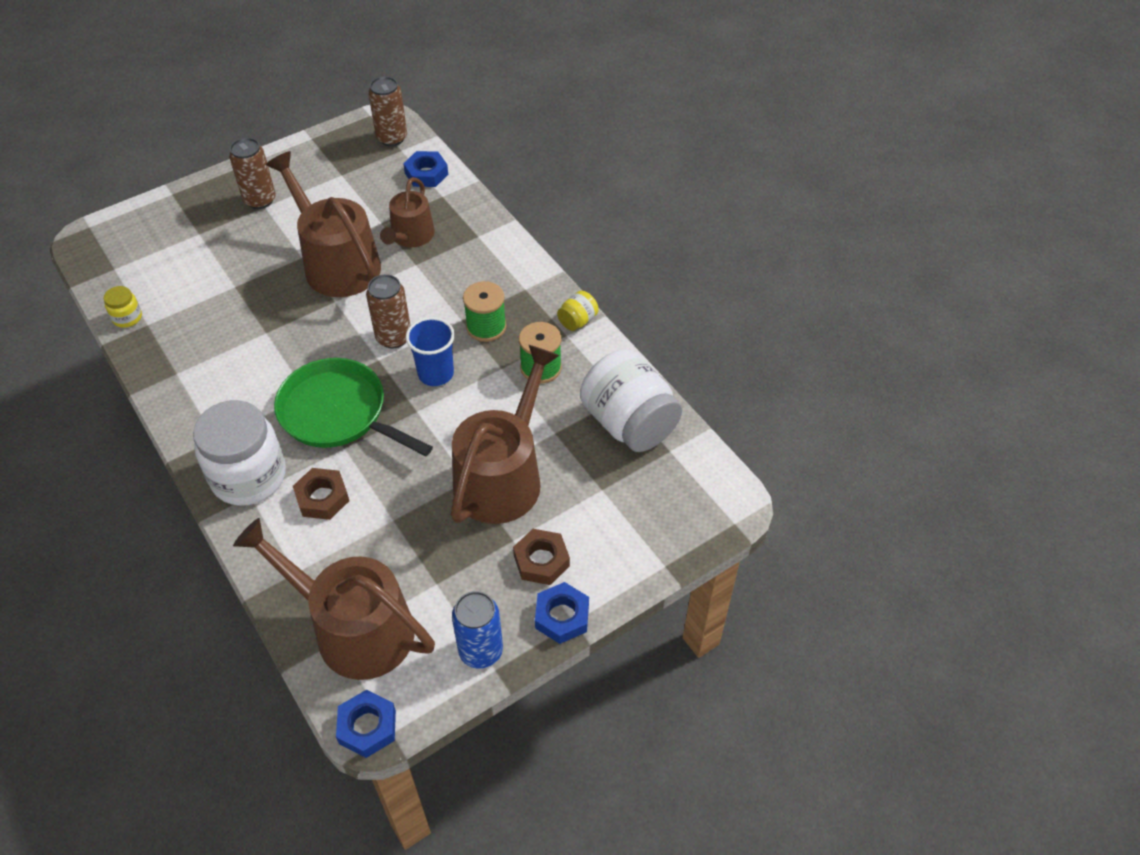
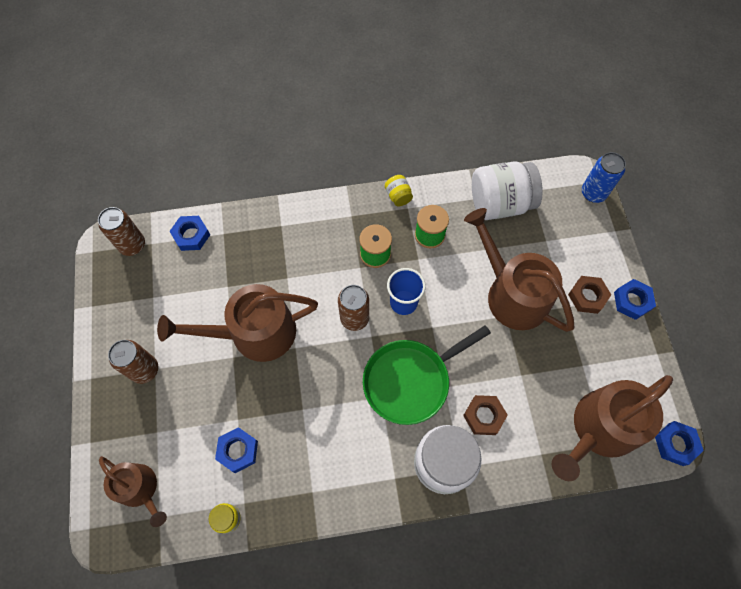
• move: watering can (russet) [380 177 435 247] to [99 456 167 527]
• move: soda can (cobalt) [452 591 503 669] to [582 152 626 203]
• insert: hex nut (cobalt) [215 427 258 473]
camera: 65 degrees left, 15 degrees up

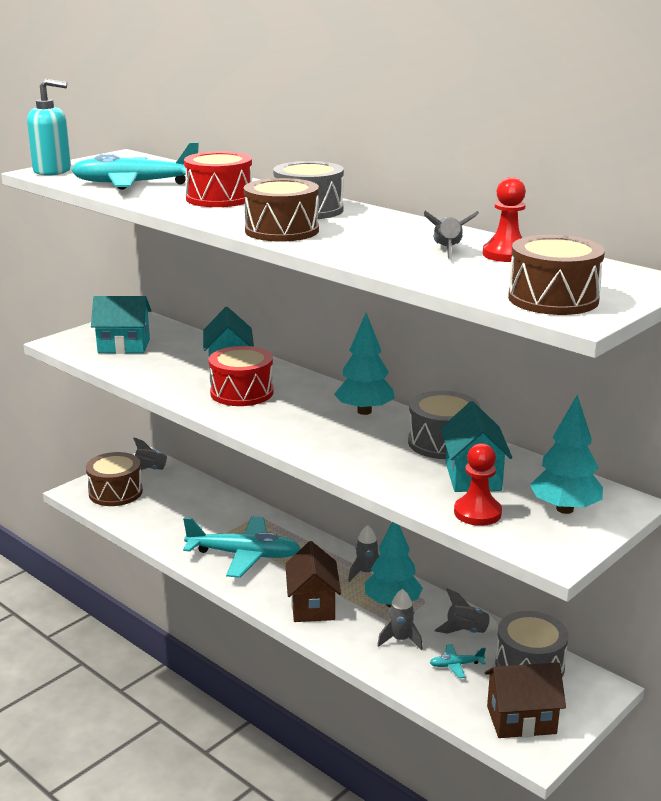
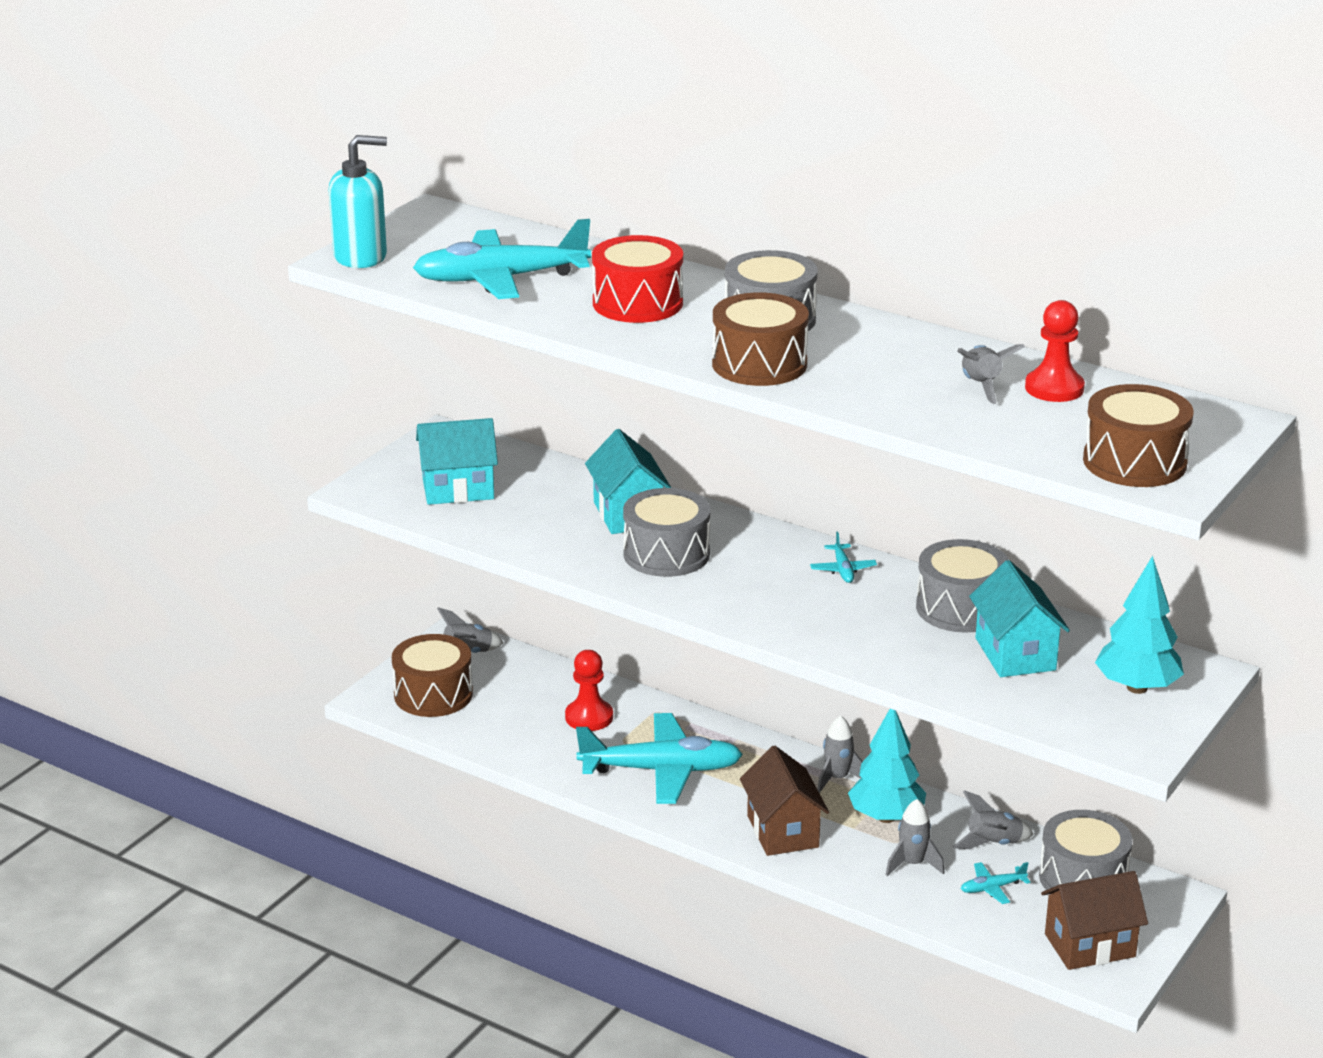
• recolor: snare drum (red) [209 346 274 406] to snare drum (grey) [623 488 710 577]
• replace: toy tree (turquoise) [334 313 395 415] to aeroplane (turquoise) [810 532 877 583]
• move: pawn (red) [454 443 502 526] to [565 650 613 731]
camera: 10 degrees left, 5 degrees up

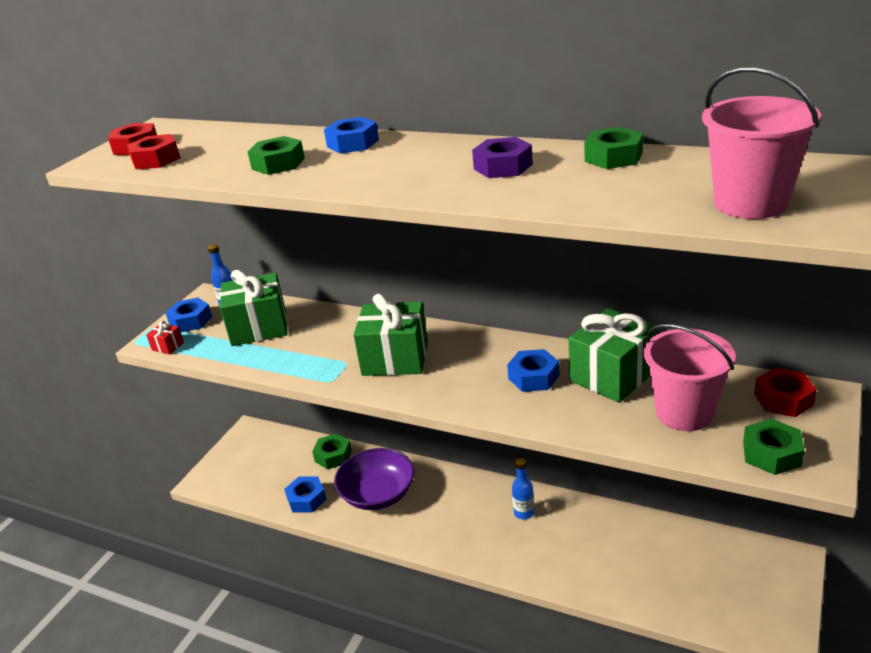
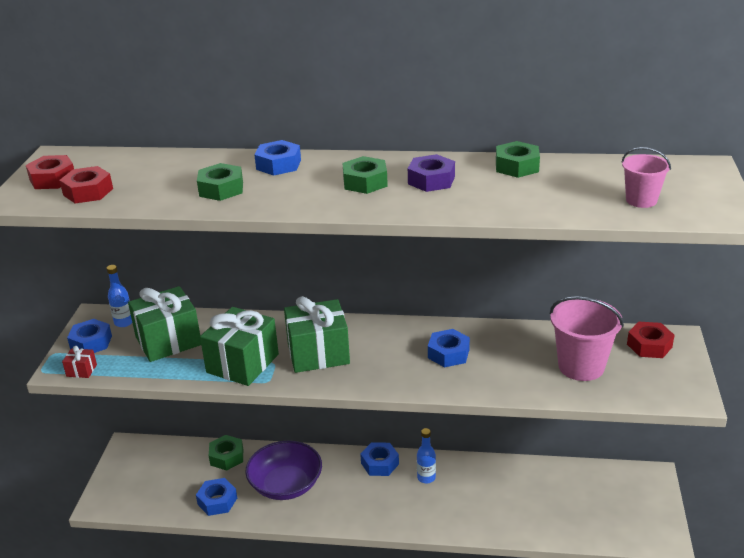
• move: present (green) [569 308 659 403] to [200 307 279 386]
• resize: pail (pink) [702 67 821 219] = [621 147 671 208] x0.58
• move: hex nut (green) [743 419 805 475] to [343 156 388 194]
• insert: hex nut (cobalt) [360 442 399 476]
camera: 20 degrees left, 0 degrees up

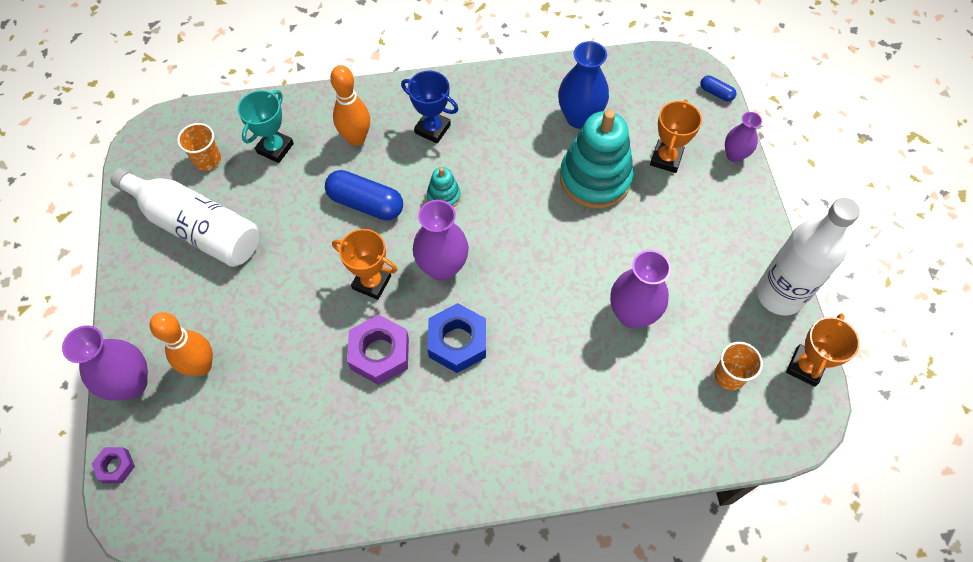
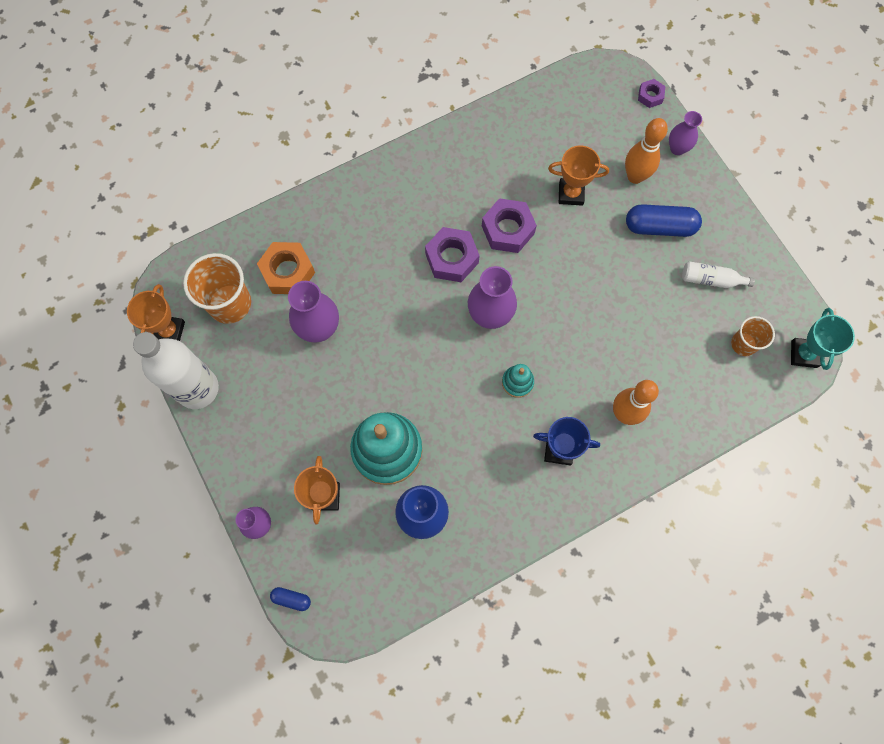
• resize: tall vase (royal purple) [62 325 148 401] = [669 111 702 155] x0.61
• resize: drink bottle (pure white) [110 168 259 267] = [682 261 755 288] x0.47
• move: prize cup (turquoise) [238 90 294 163] to [791 308 855 370]
• move: pill shape (cobalt) [325 170 403 221] to [626 204 702 237]
• move: prize cup (bright orange) [332 229 397 300] to [548 145 609 206]
• recolor: hex nut (cobalt) [427 303 486 373] to hex nut (royal purple) [425 227 480 282]
• resize: beaker (bright orange) [714 342 763 390] = [183 253 251 324] x1.69
• insert: hex nut (bright orange) [257 242 315 294]
camera: 160 degrees right, 10 degrees up

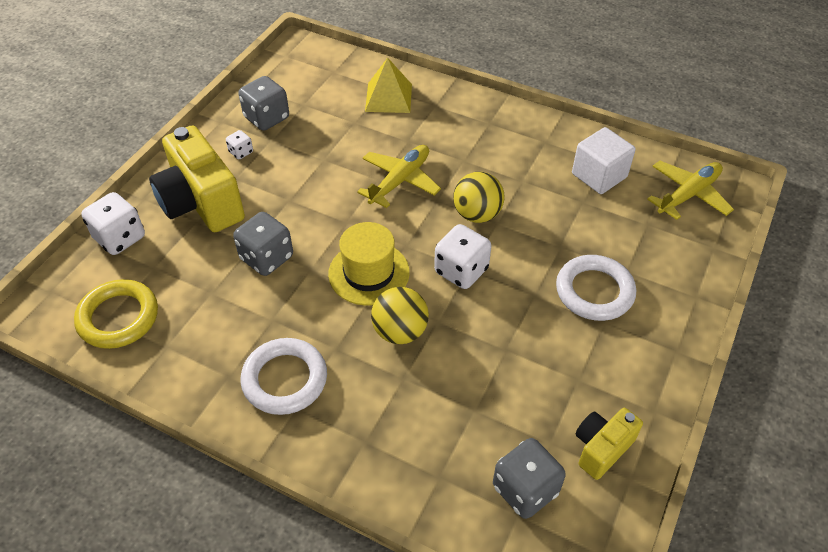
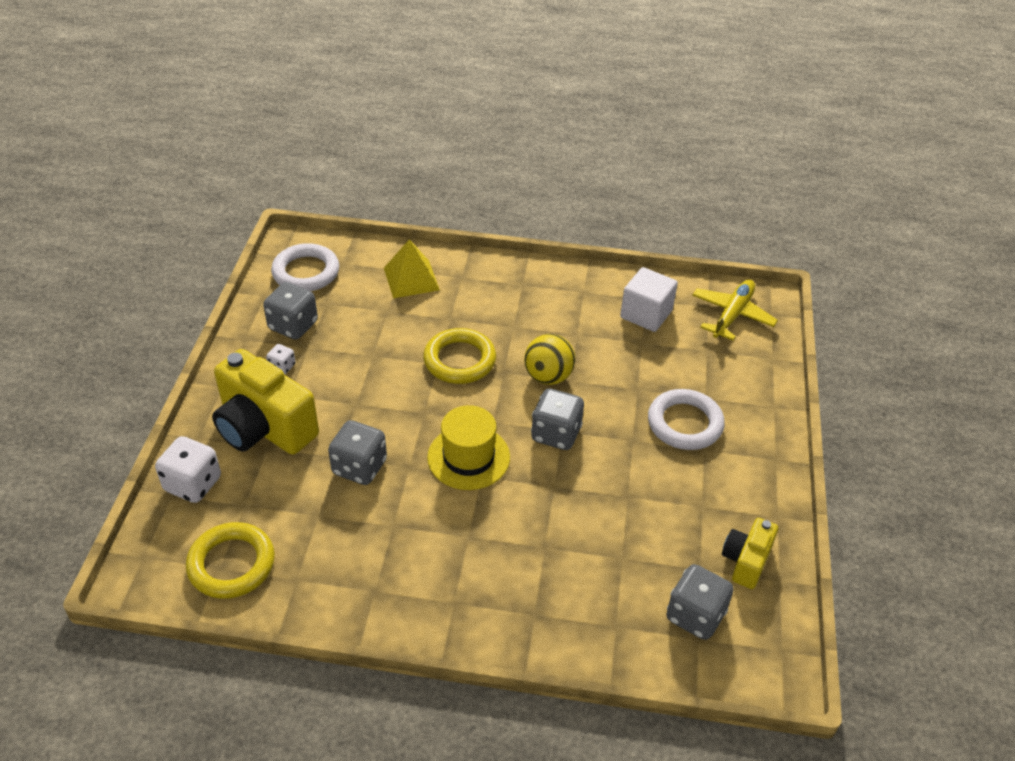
• move: hoop (pure white) [240 338 327 415] to [271 243 339 291]
• replace: aeroplane (bright yellow) [357 145 441 208] to hoop (bright yellow) [423 328 496 384]
• delete: play ball (bright yellow) [371 287 429 344]
• recolor: dice (pure white) [434 224 491 289] to dice (grey) [531 388 584 450]
camera: 20 degrees left, 5 degrees down

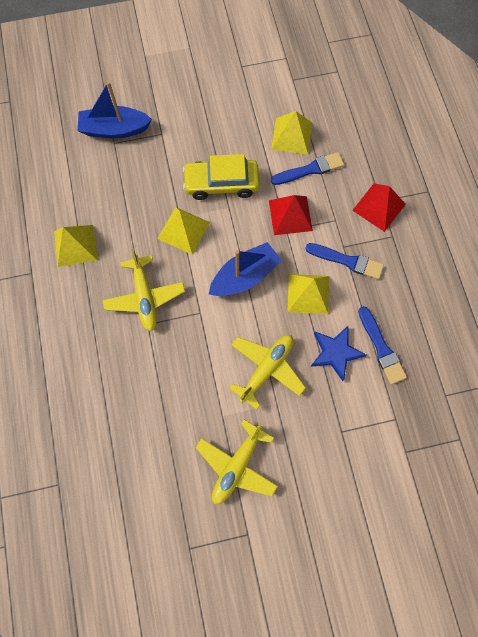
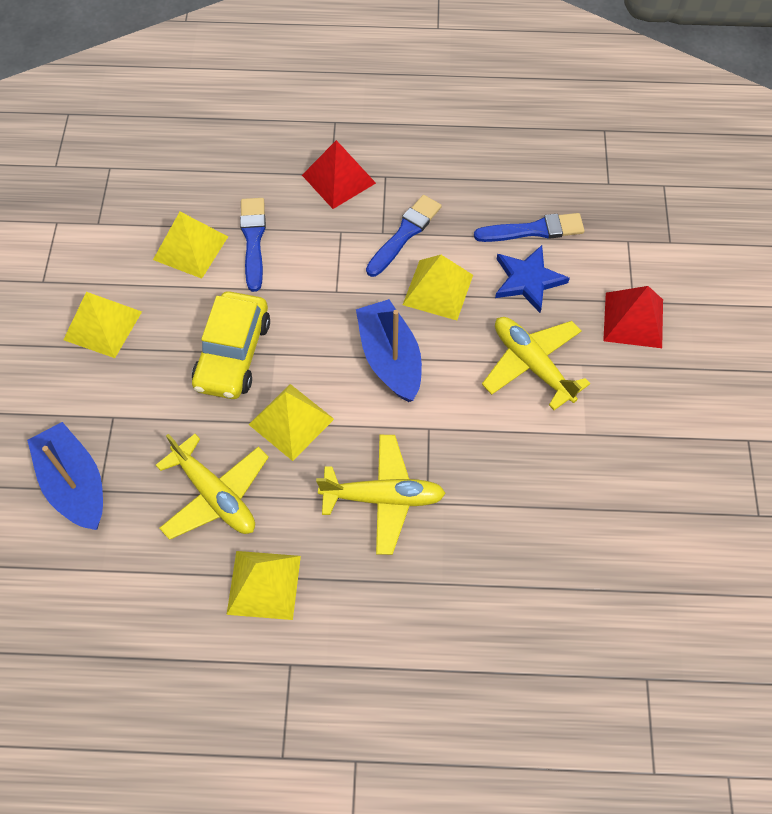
• rotate: toy boat (cobalt) [78 81 152 138] = [27 422 103 530] 135 degrees clockwise
• move: aeroplane (bright yellow) [196 419 278 505] to [156 434 269 540]
• move: pyramid shape (red) [269 195 313 235] to [603 286 663 348]
• insert: pyramid shape (bright yellow) [63 292 142 358]
camera: 75 degrees left, 10 degrees down

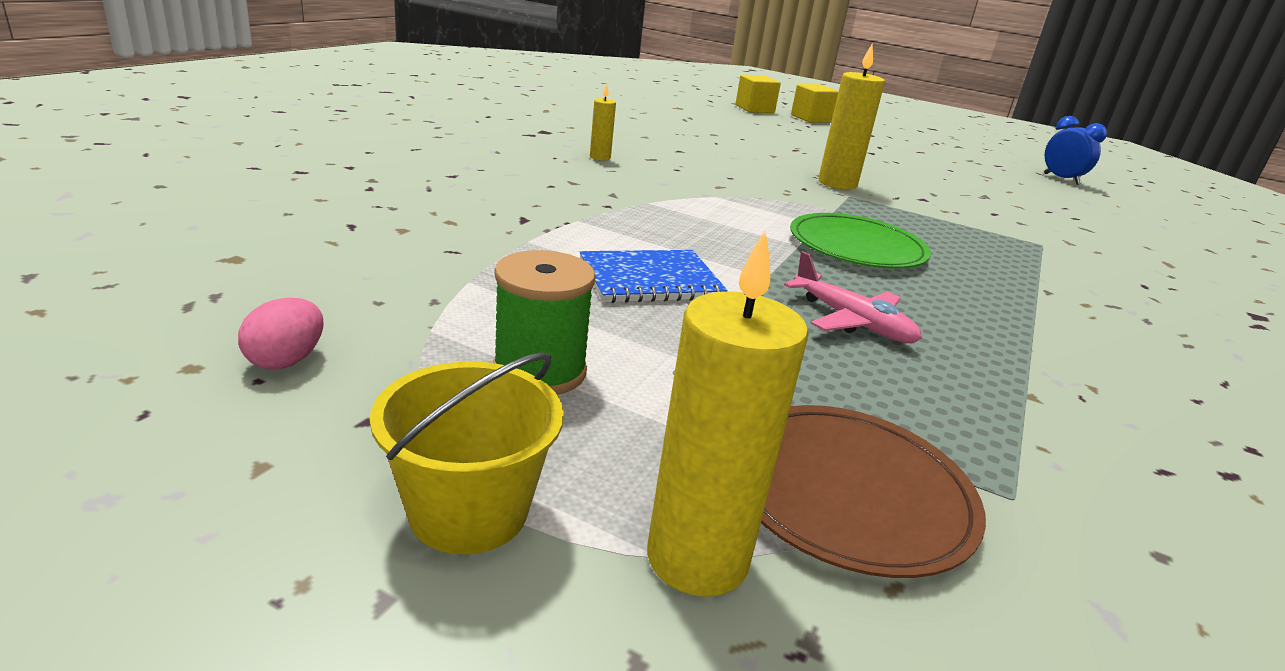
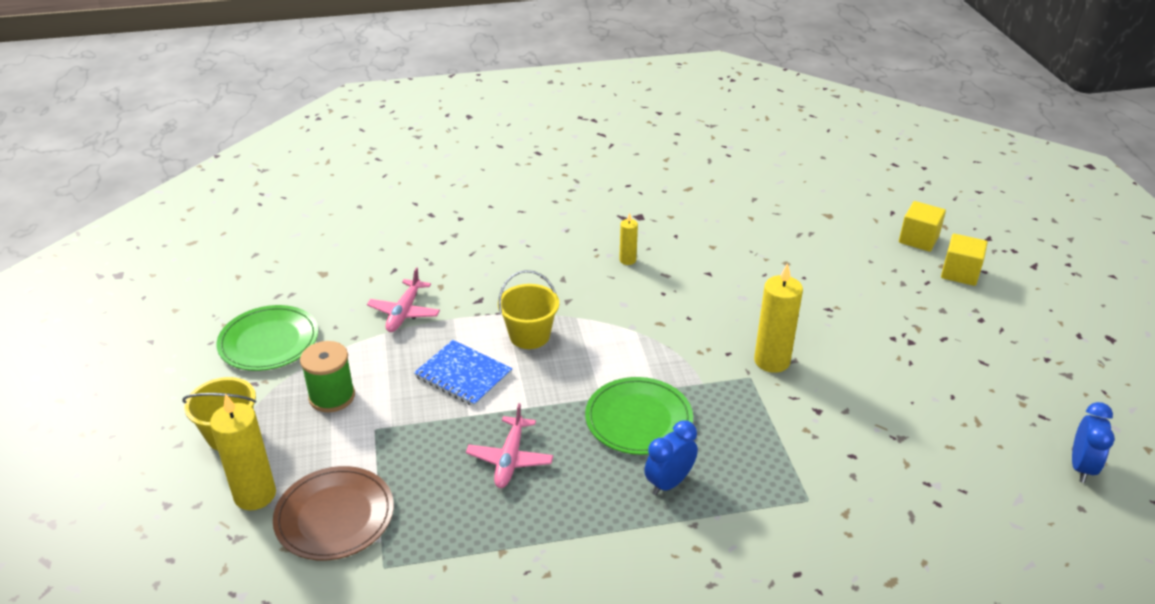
• replace: toy egg (pink) [238 297 323 370] to plate (green) [216 305 318 371]
• insert: aeroplane (pink) [367 267 440 332]
• insert: pail (bright yellow) [498 270 559 349]
• insert: clock (cobalt) [644 420 698 495]
camera: 55 degrees right, 10 degrees up

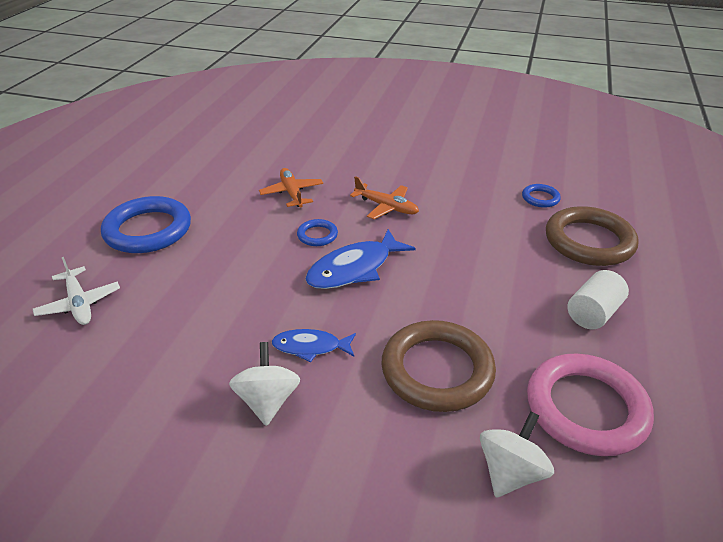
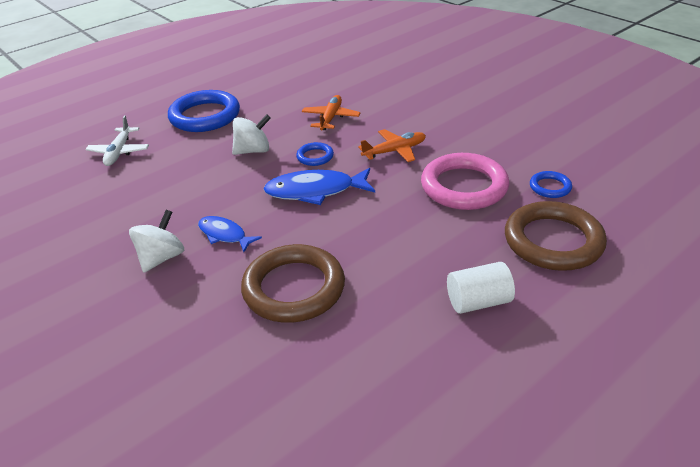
• rotate: aeroplane (bright orange) [350 176 419 219] = [358 129 426 162] 90 degrees counterclockwise
• move: spinning top (pure white) [480 411 554 497] to [232 114 271 155]
• move: hoop (pink) [527 354 654 456] to [421 153 509 210]
camera: 35 degrees right, 0 degrees up

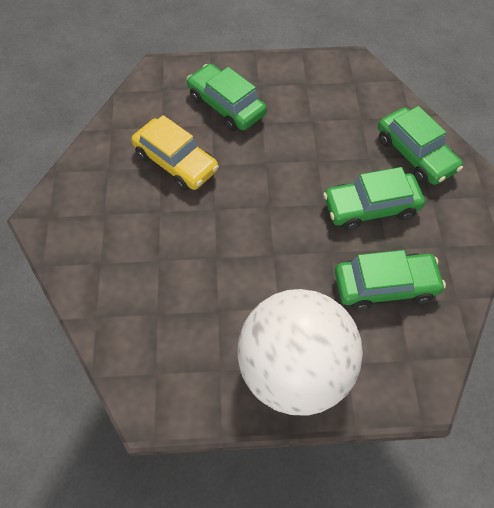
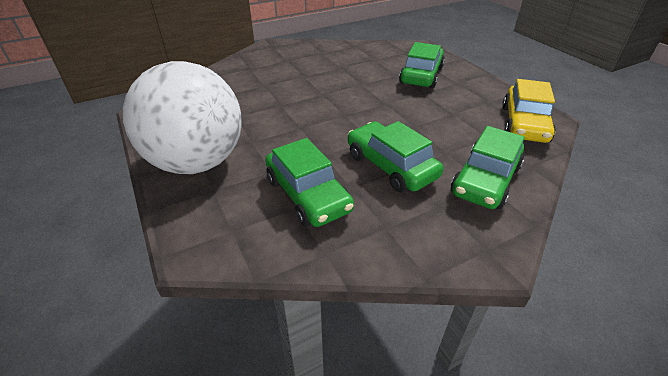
• move: car (bright yellow) [131 115 219 191] to [502 79 556 143]
camera: 65 degrees right, 20 degrees down

